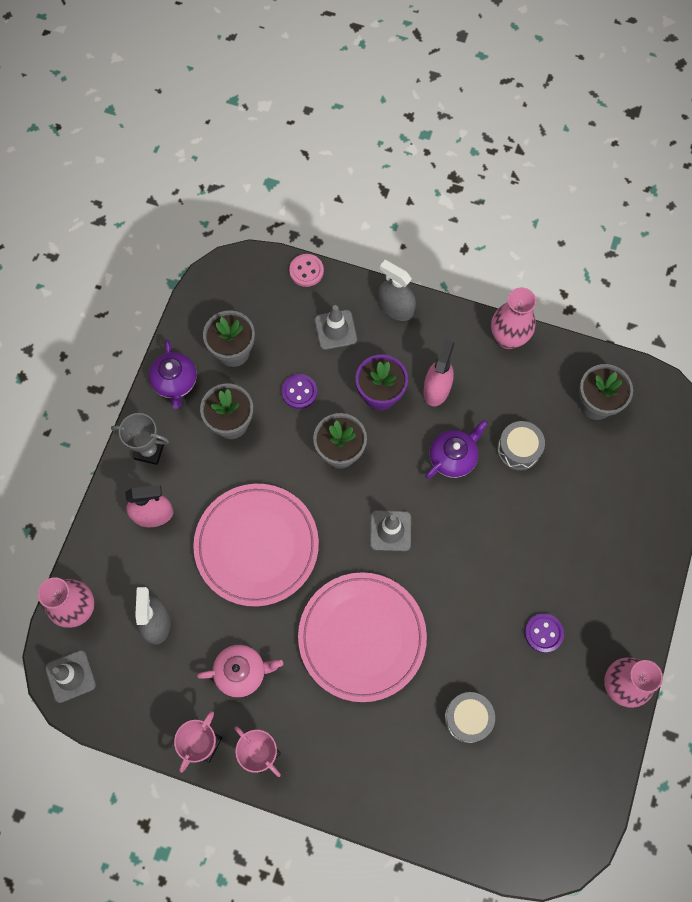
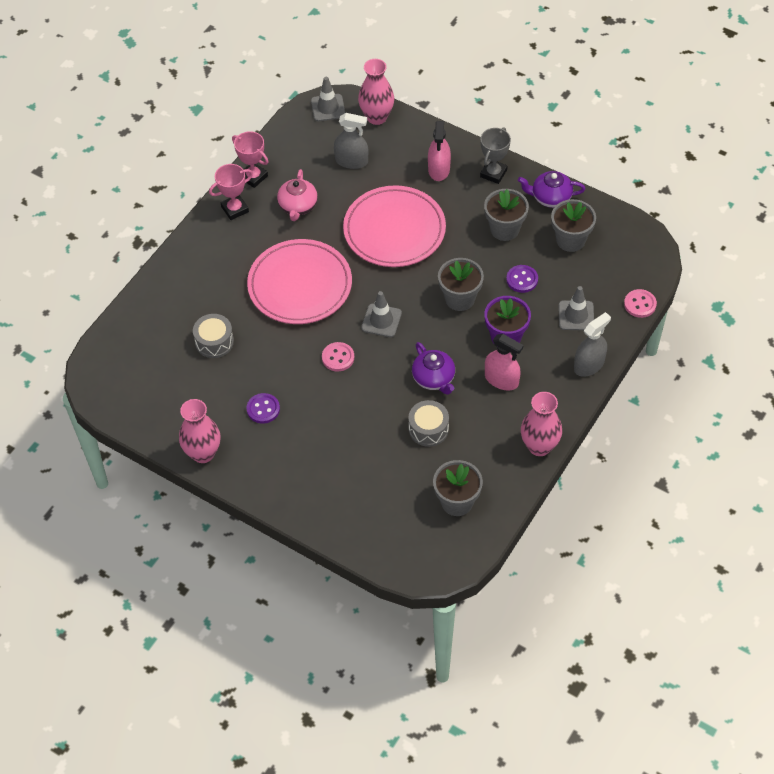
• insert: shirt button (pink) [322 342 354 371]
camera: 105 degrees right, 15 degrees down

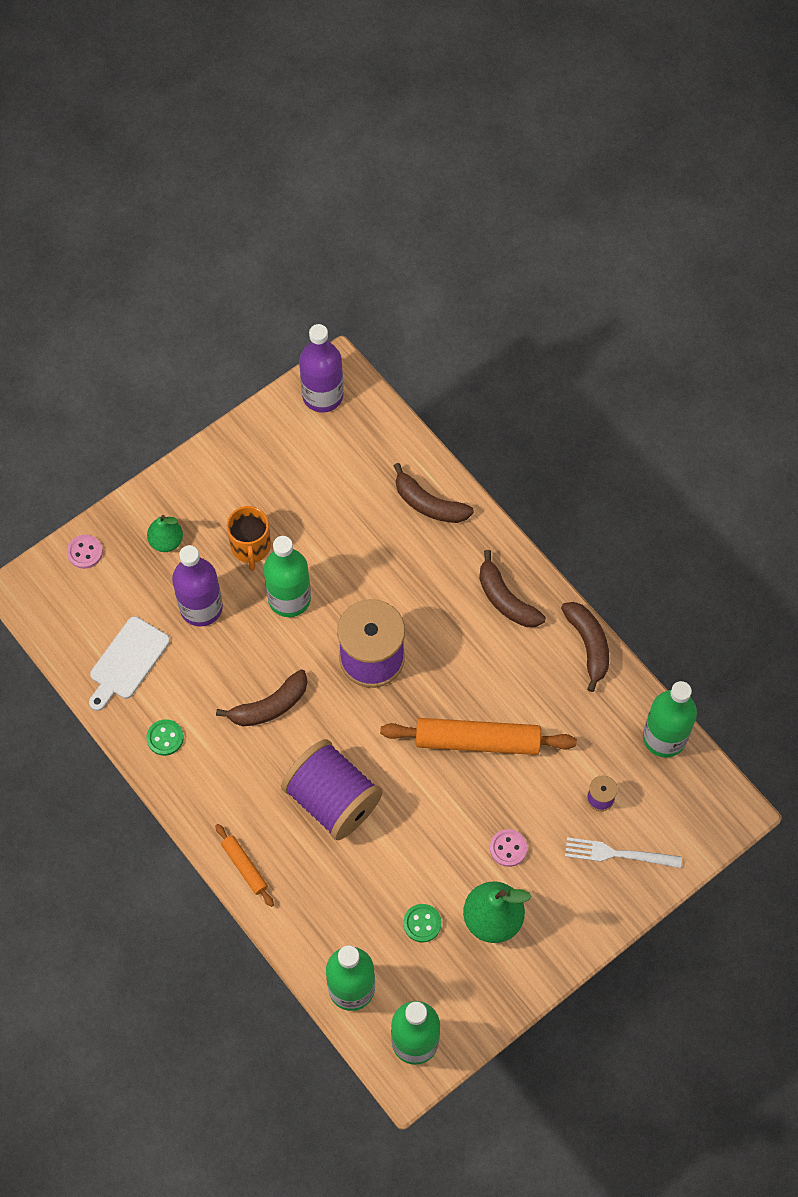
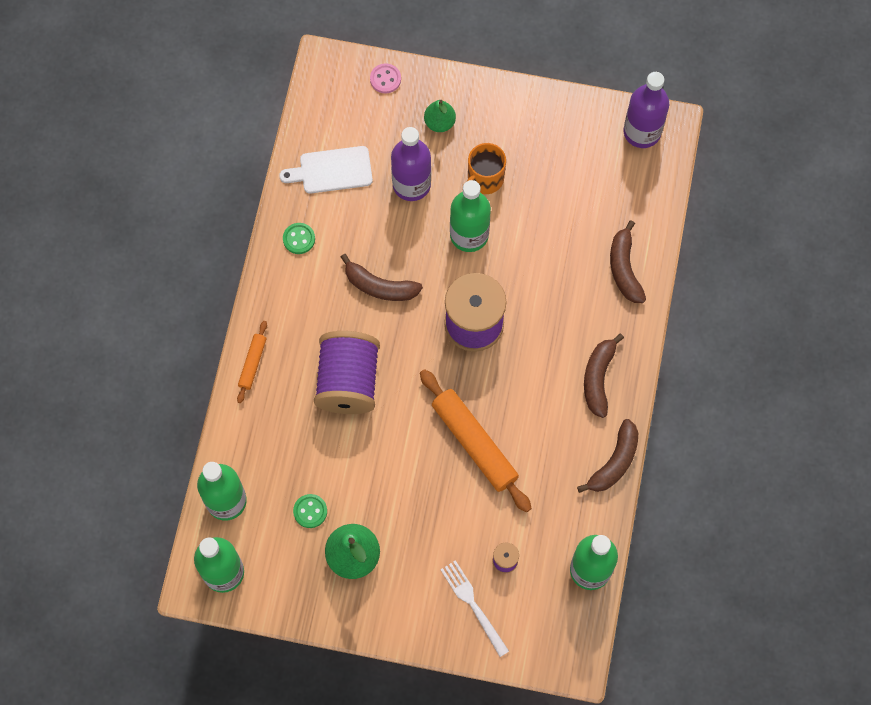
• delete: shirt button (pink) [490 829 527 867]
camera: 50 degrees right, 5 degrees up

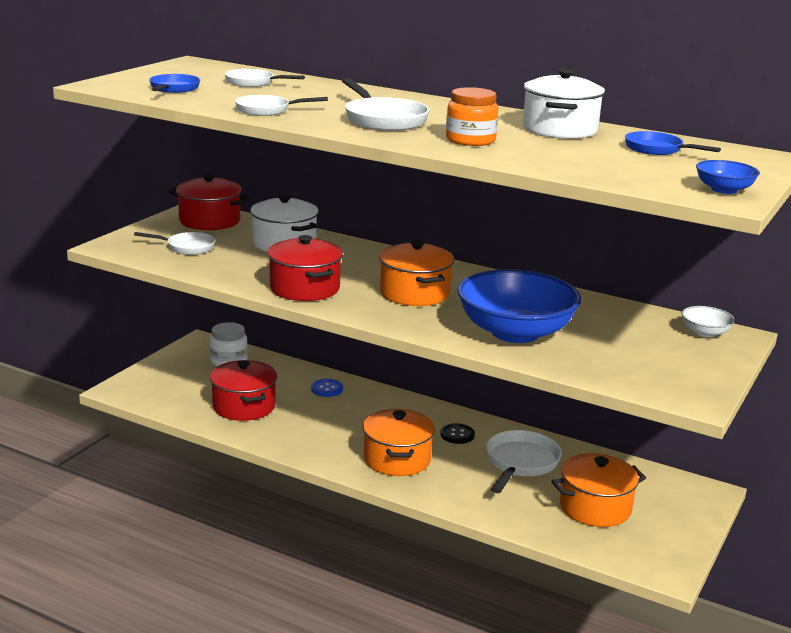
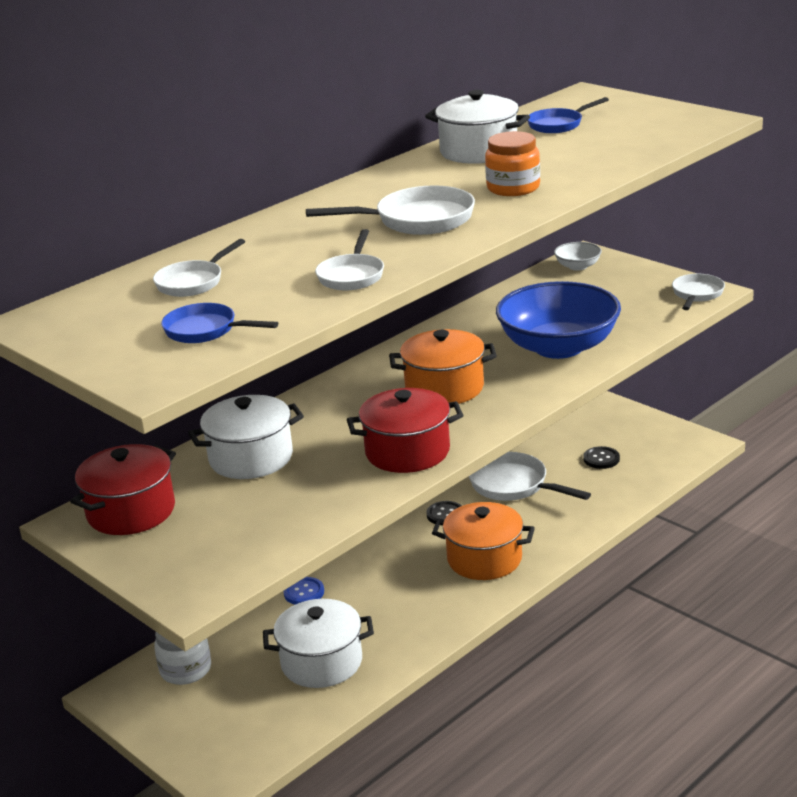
• move: skillet (pure white) [134 232 215 255] to [672 274 725 310]
• recolor: pot (red) [210 360 277 421] to pot (pure white) [263 599 374 688]
• replace: pot (bright orange) [551 453 646 527] to shirt button (black) [583 446 620 469]
• delete: deep dish (cobalt) [696 160 760 194]
camera: 70 degrees left, 5 degrees up

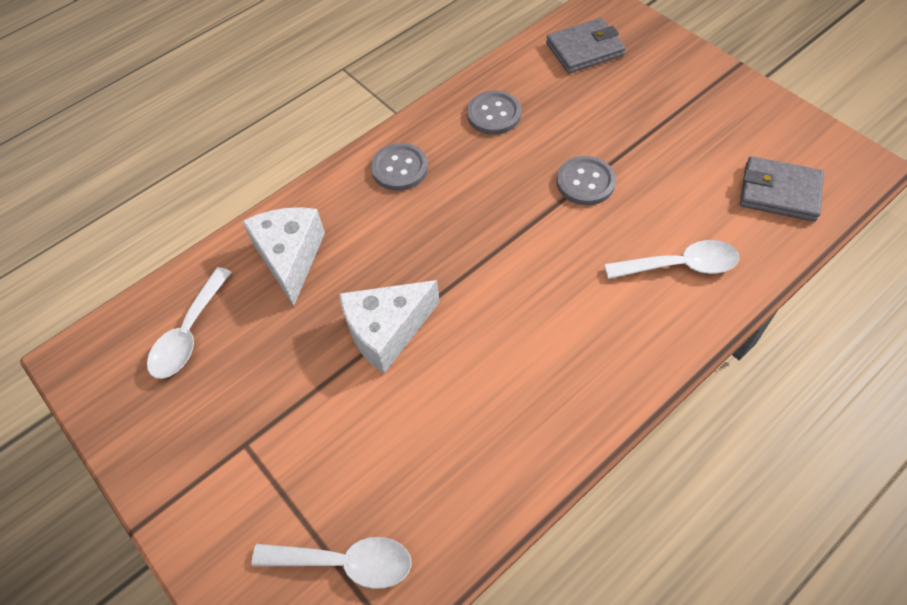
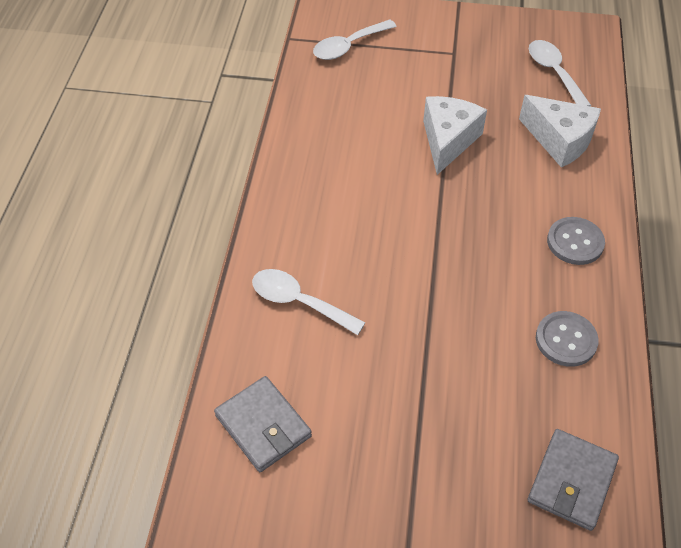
• delete: shirt button (grey) [557 156 616 205]
• rotate: tablespoon (pure white) [604 240 739 279] = [252 269 366 335] 75 degrees clockwise
• rotate: card wallet (grey) [740 156 824 222] = [214 376 312 472] 75 degrees clockwise
camera: 135 degrees right, 5 degrees down

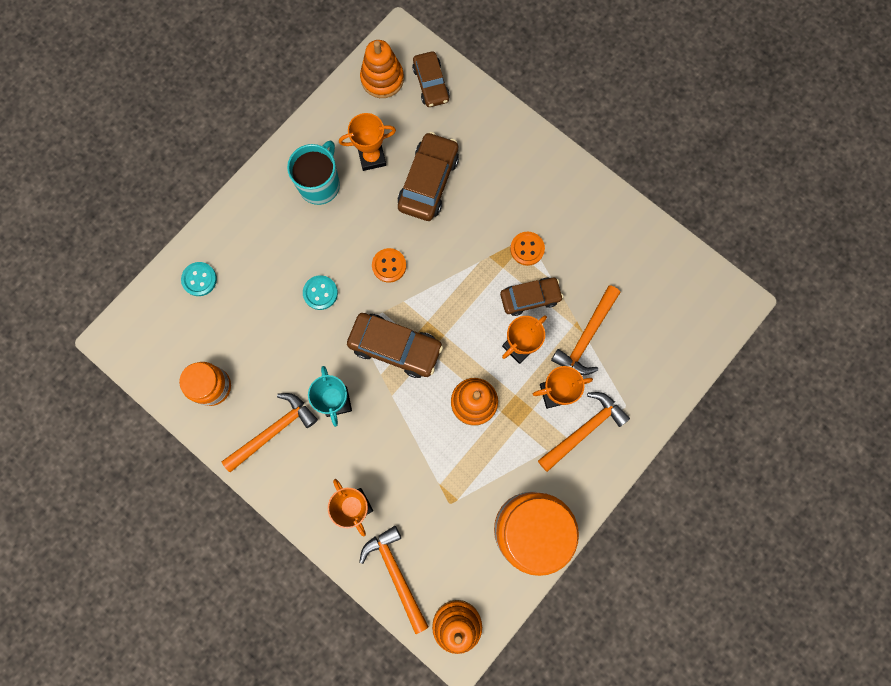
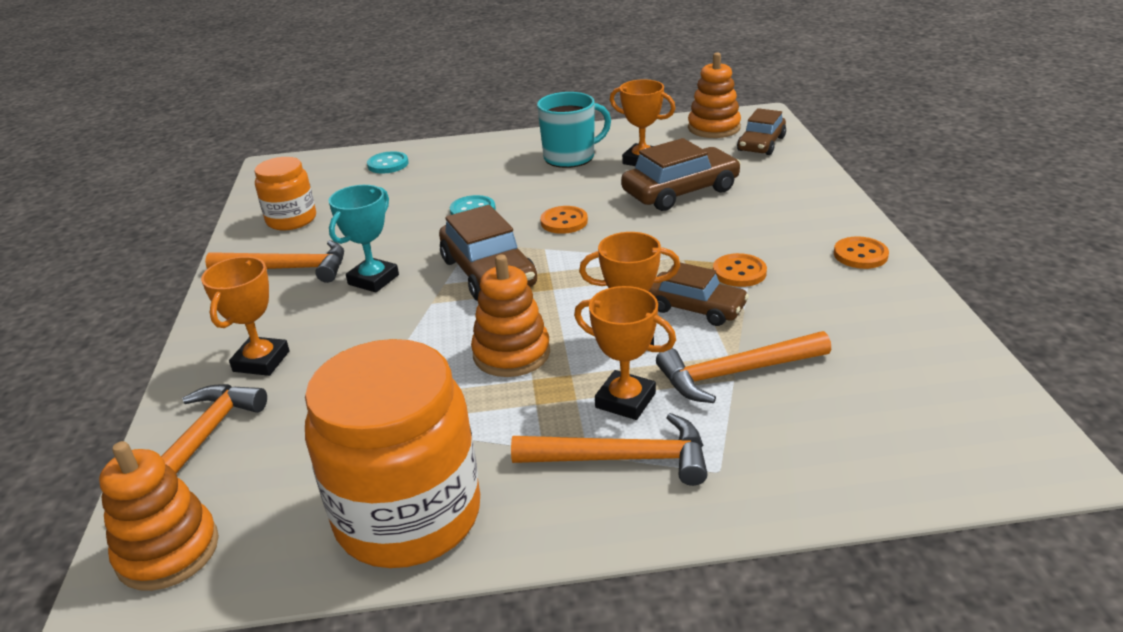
• insert: shirt button (bright orange) [834 236 889 269]
camera: 45 degrees right, 45 degrees down

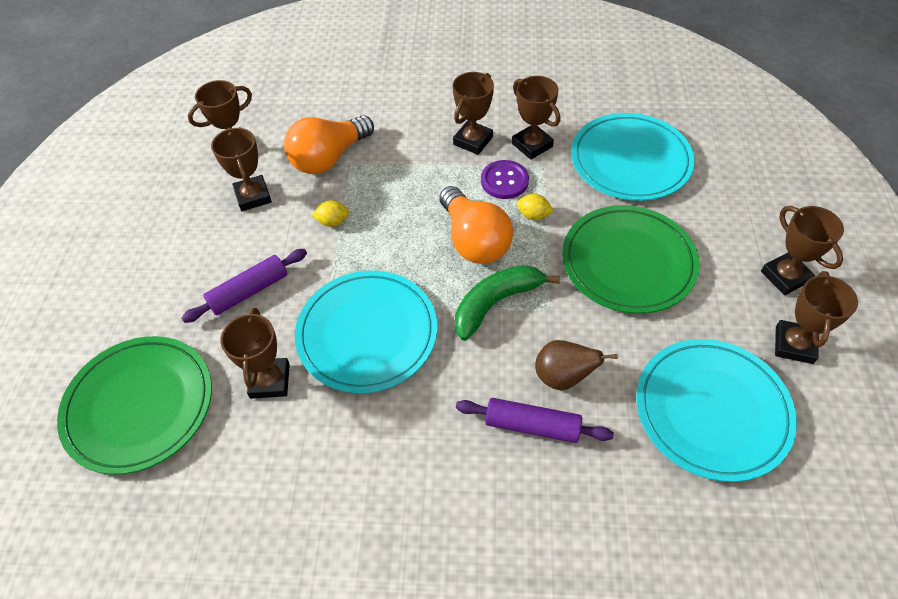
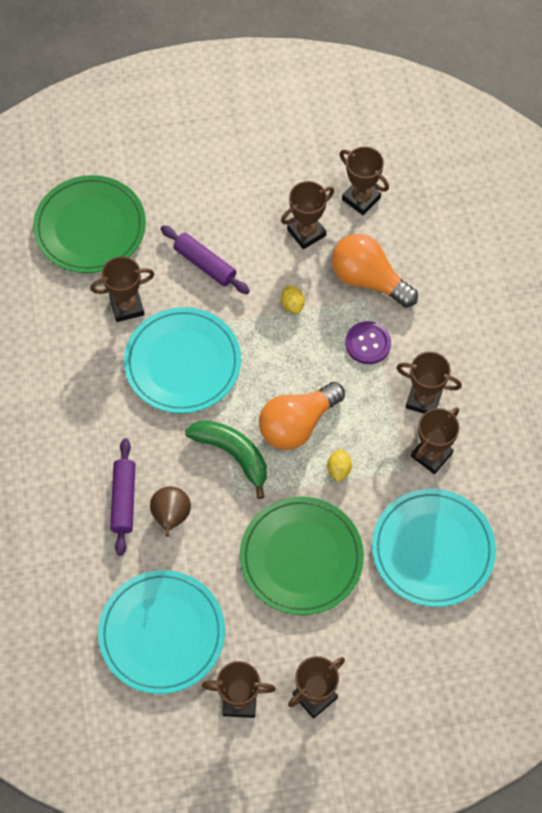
• move: shirt button (royal purple) [481 160 529 199] to [345 321 391 364]
camera: 75 degrees right, 10 degrees up

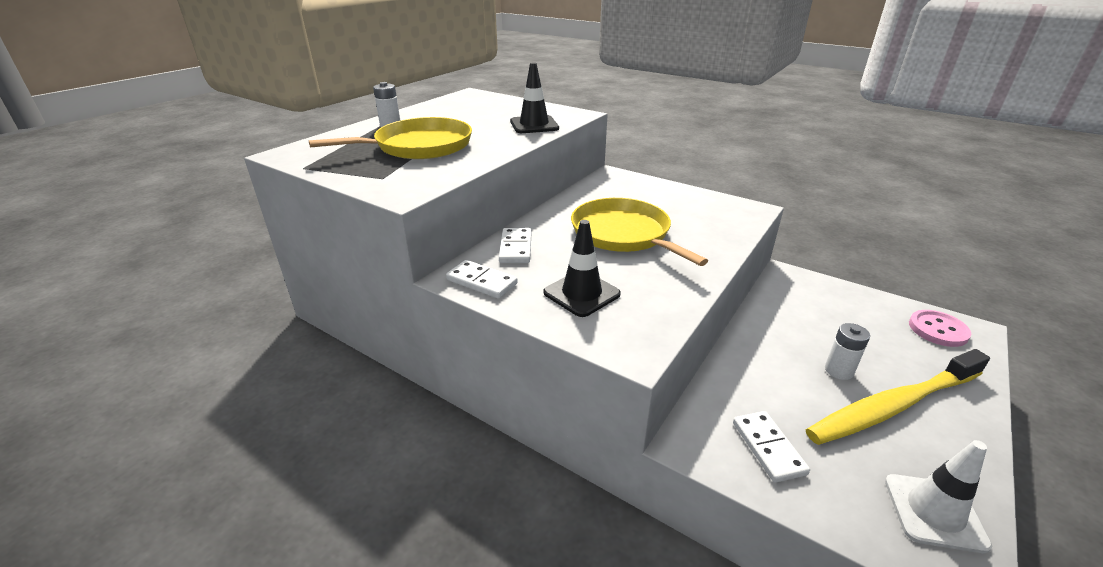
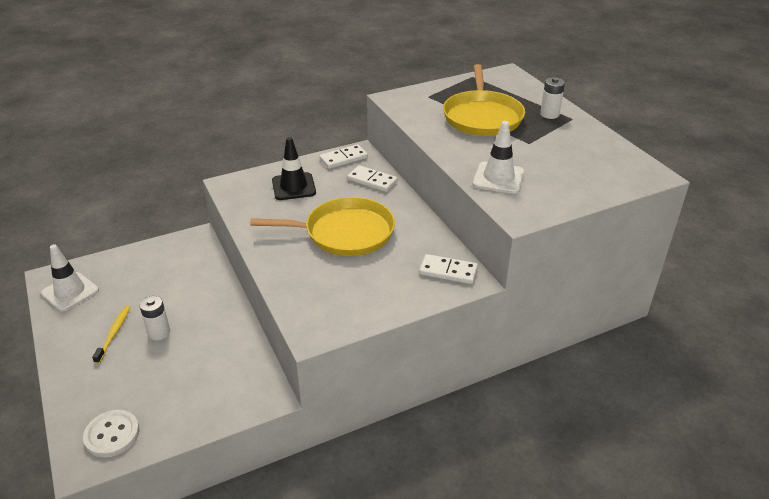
• recolor: road cone (black) [510 62 559 133] to road cone (pure white) [473 121 524 194]
• move: domino piece (pure white) [733 411 810 483] to [419 254 478 284]
• resize: toothbrush (bright yellow) [806 349 990 445] = [92 306 130 364] x0.45
• recolor: shirt button (pink) [909 310 971 347] to shirt button (pure white) [83 410 140 458]
camera: 120 degrees right, 5 degrees up

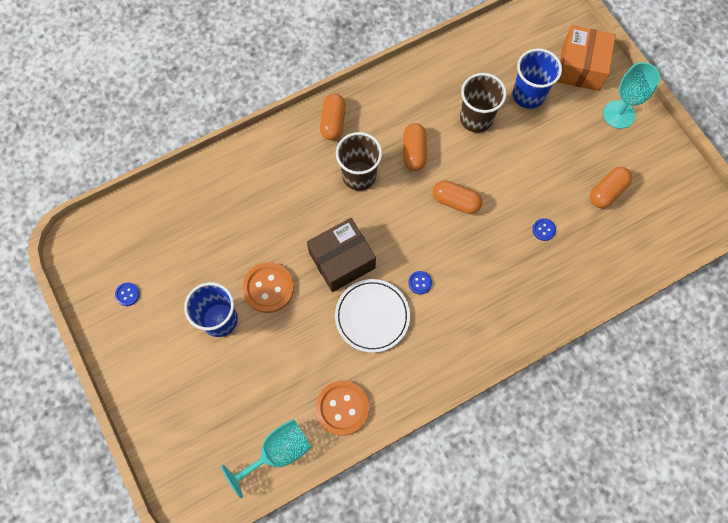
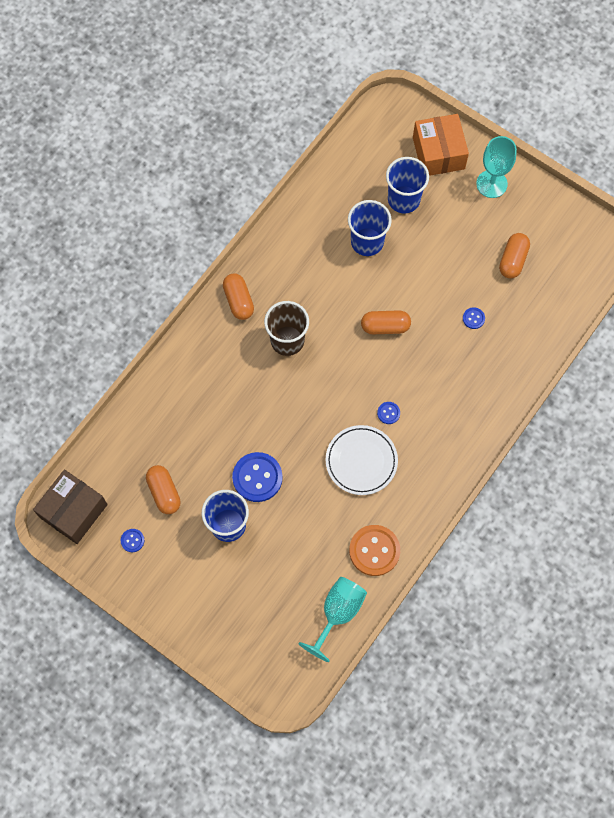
• recolor: shirt button (bright orange) [242 262 294 313] to shirt button (cobalt) [232 452 283 502]
• move: package (russet) [307 218 376 292] to [33 470 108 544]
• move: pill shape (bright orange) [403 123 427 171] to [146 465 181 514]
• recolor: beaker (russet) [460 73 507 133] to beaker (cobalt) [348 200 392 256]
camera: 25 degrees left, 0 degrees up

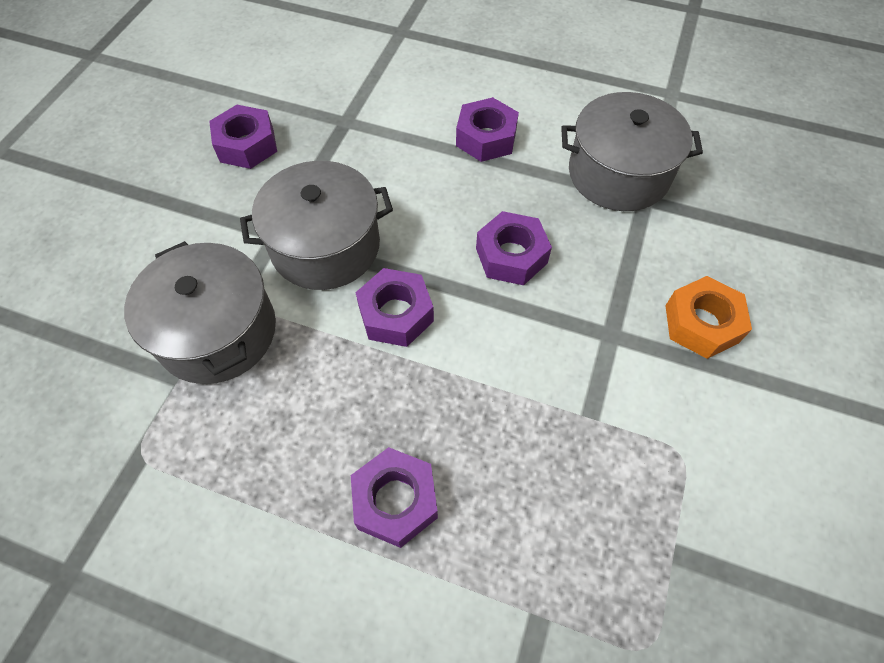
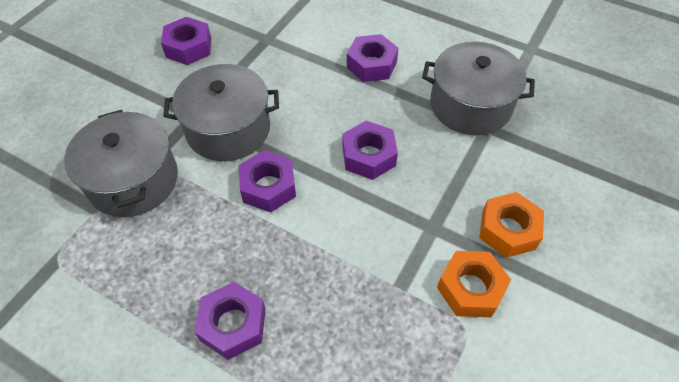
• insert: hex nut (bright orange) [437 251 511 317]
camera: 10 degrees right, 5 degrees down

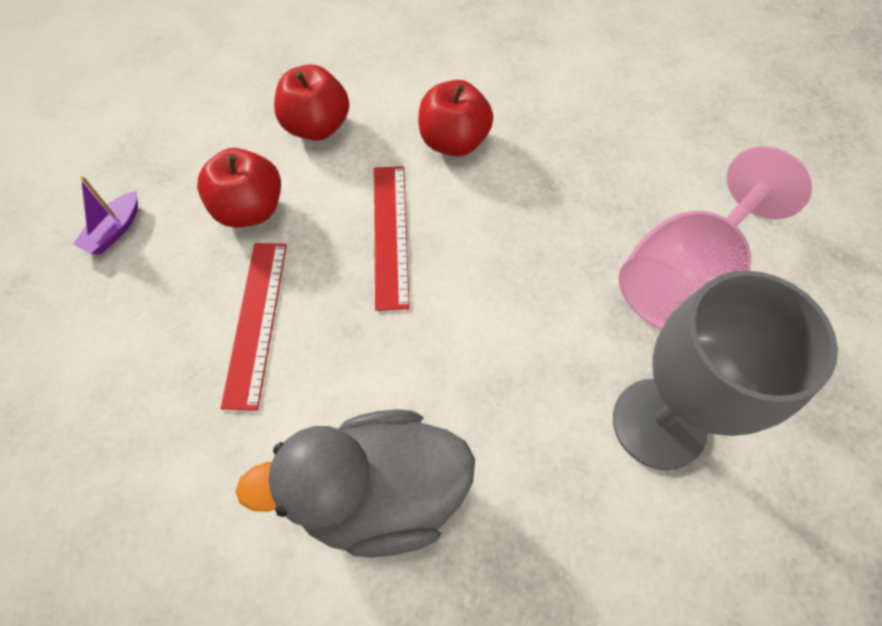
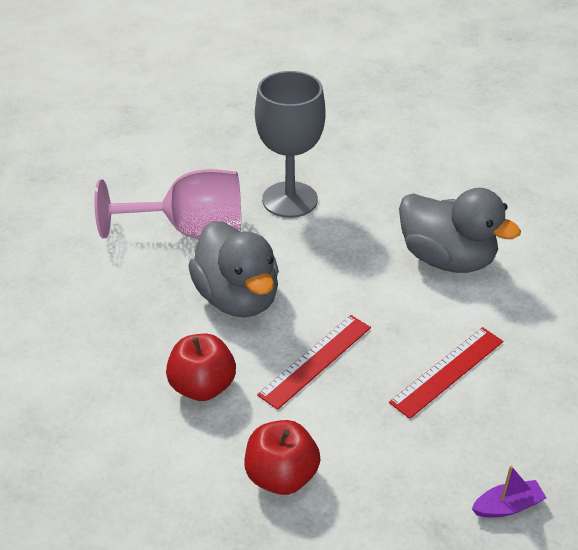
• delete: apple (red) [197 148 281 228]
• insert: toy duck (grey) [188 221 279 317]
camera: 135 degrees left, 20 degrees down

